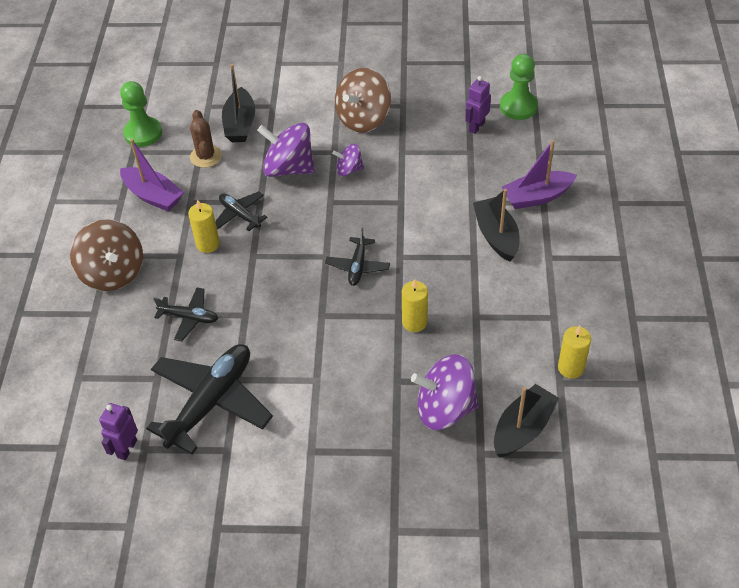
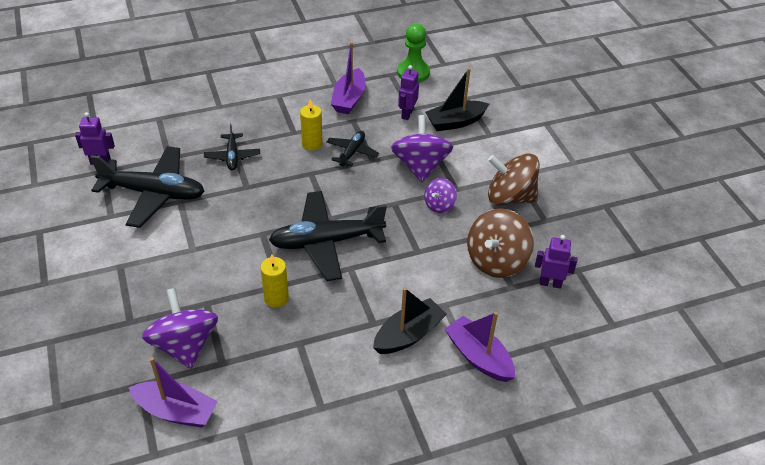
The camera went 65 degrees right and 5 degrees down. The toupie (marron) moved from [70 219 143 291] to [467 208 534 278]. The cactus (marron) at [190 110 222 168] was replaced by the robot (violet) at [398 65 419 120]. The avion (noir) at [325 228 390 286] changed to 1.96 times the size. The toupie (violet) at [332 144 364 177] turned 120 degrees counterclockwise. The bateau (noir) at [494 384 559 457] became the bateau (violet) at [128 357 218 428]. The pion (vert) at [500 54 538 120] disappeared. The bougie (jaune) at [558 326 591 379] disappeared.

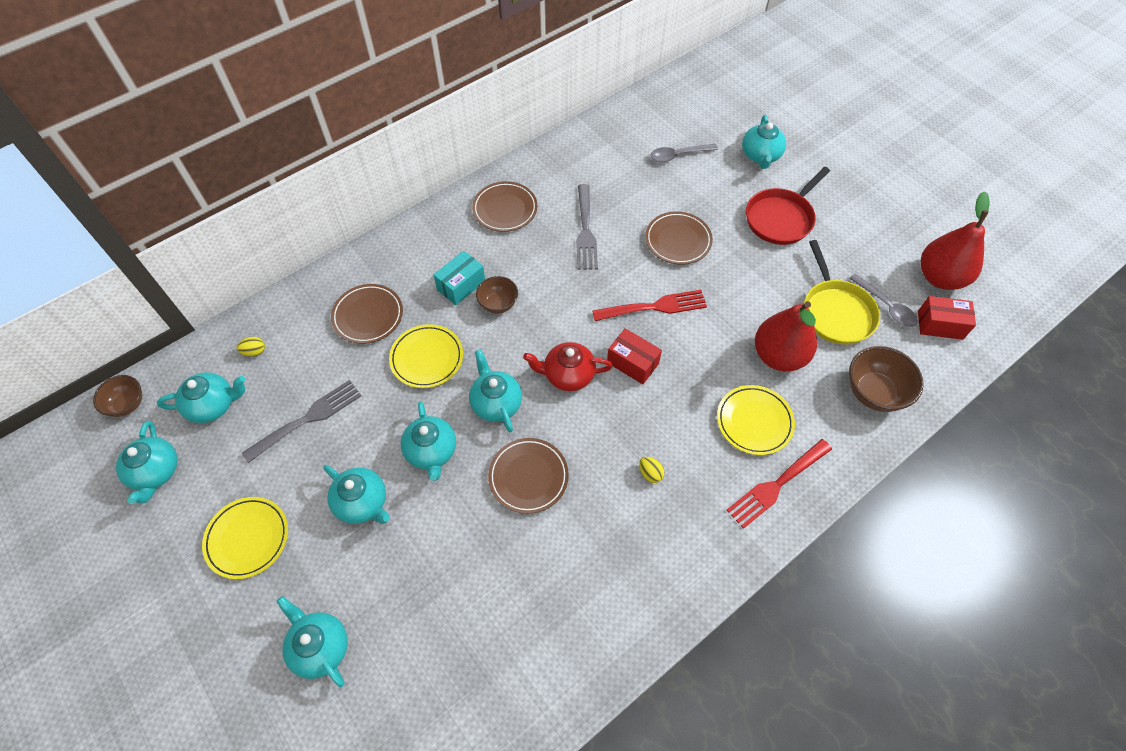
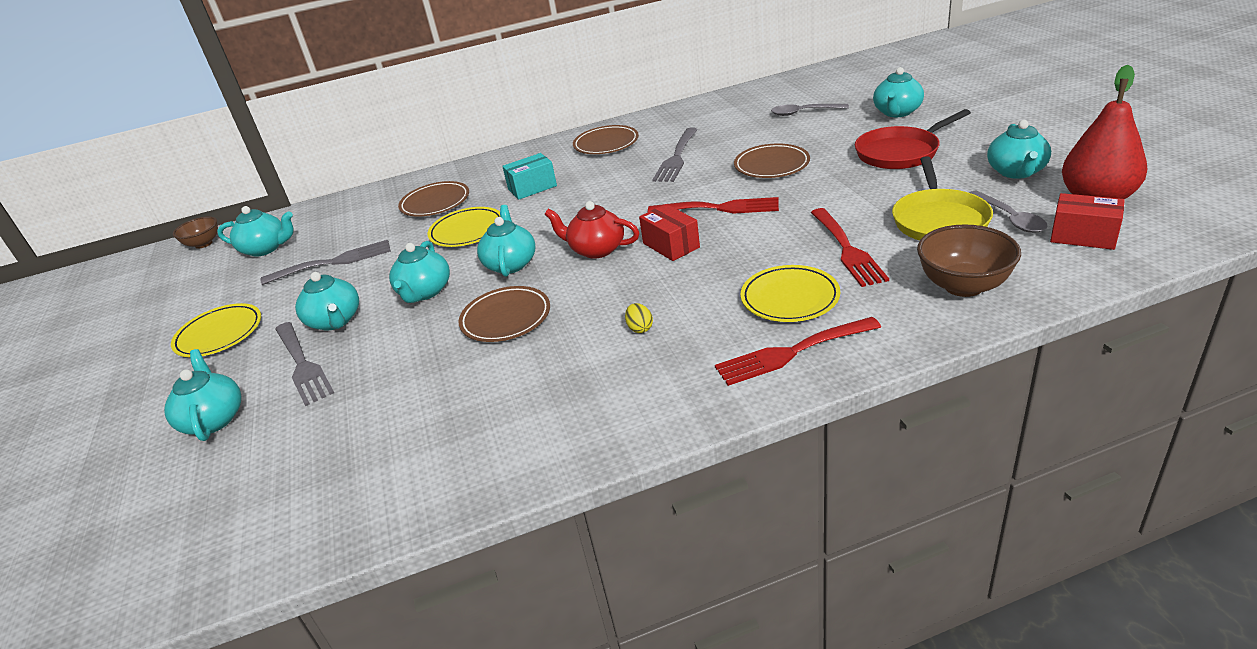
The camera went 25 degrees right and 25 degrees down. The théière (turquoise) moved from [116 421 178 504] to [987 120 1051 179]. The œuf (jaune) at [237 337 265 357] disappeared. The bol (marron) at [476 276 518 314] disappeared. The poire (rouge) at [755 301 817 372] was replaced by the fourchette (rouge) at [811 208 889 287]. The fourchette (gris) at [275 322 334 406] appeared.

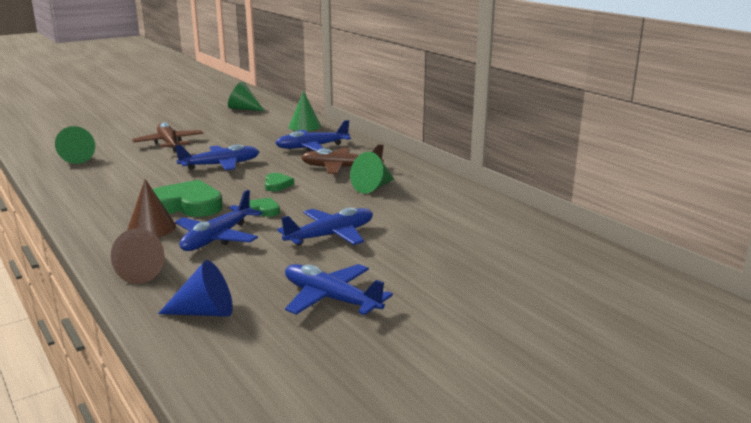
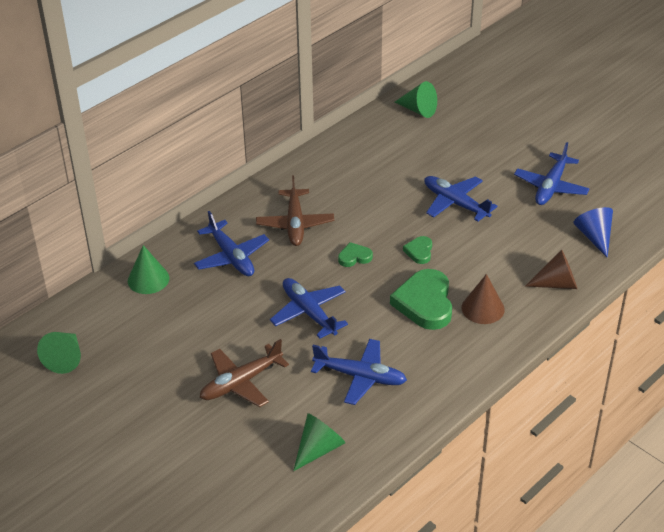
The camera went 100 degrees left and 20 degrees up. The avion (bleu) moved from [175 190 263 251] to [311 339 407 405]. The cône (vert) moved from [350 152 394 194] to [395 81 437 118].

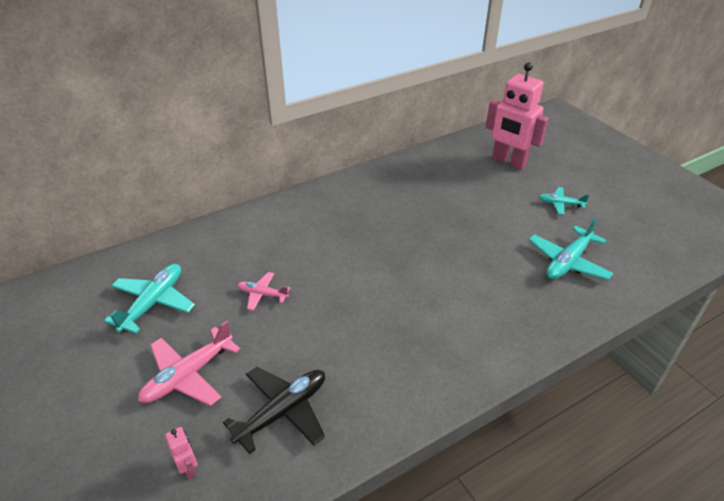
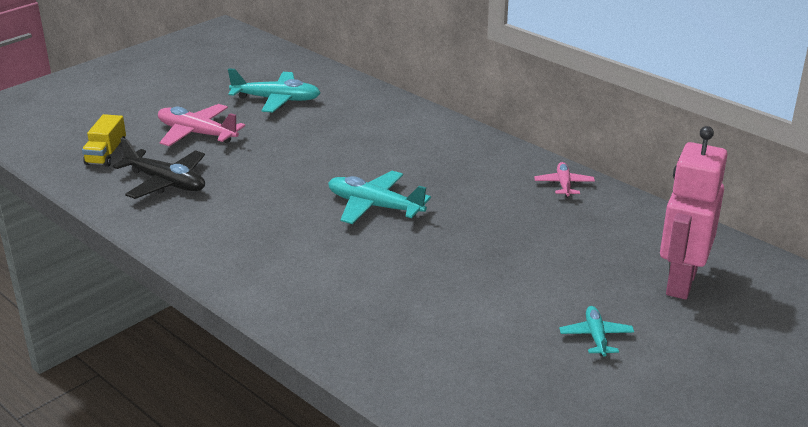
The camera went 75 degrees right and 10 degrees down. The robot (rose) at [165 427 198 480] was replaced by the camion (jaune) at [82 114 126 167]. The avion (rose) moved from [237 272 290 311] to [534 162 595 197]. The avion (turquoise) moved from [529 217 613 280] to [328 171 431 224].

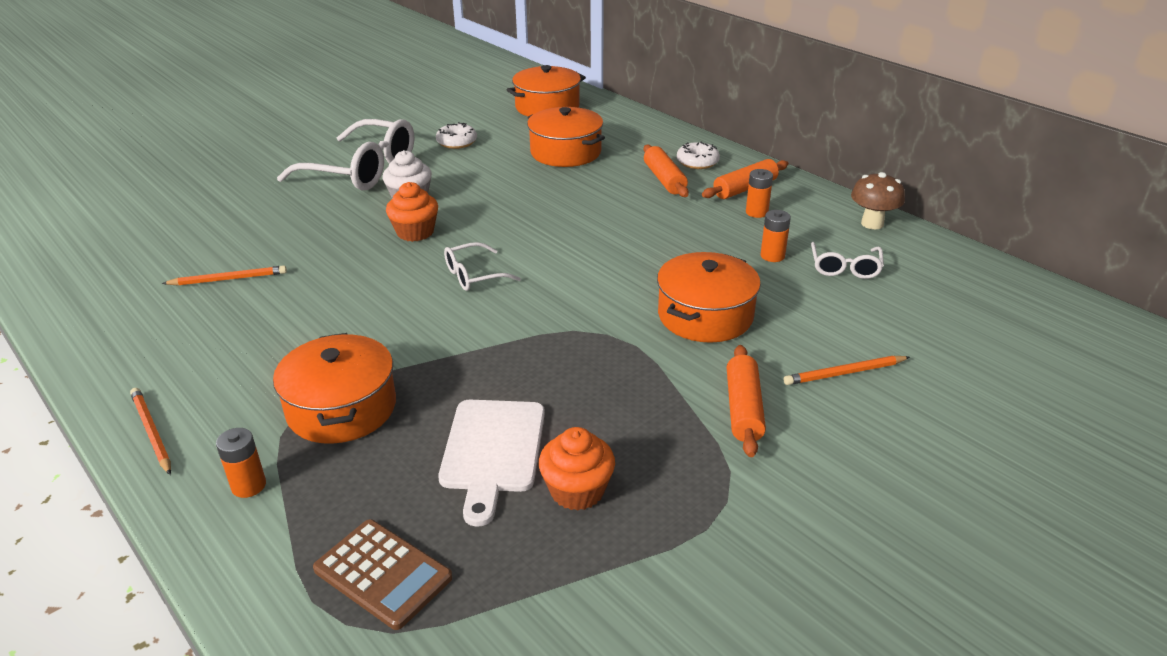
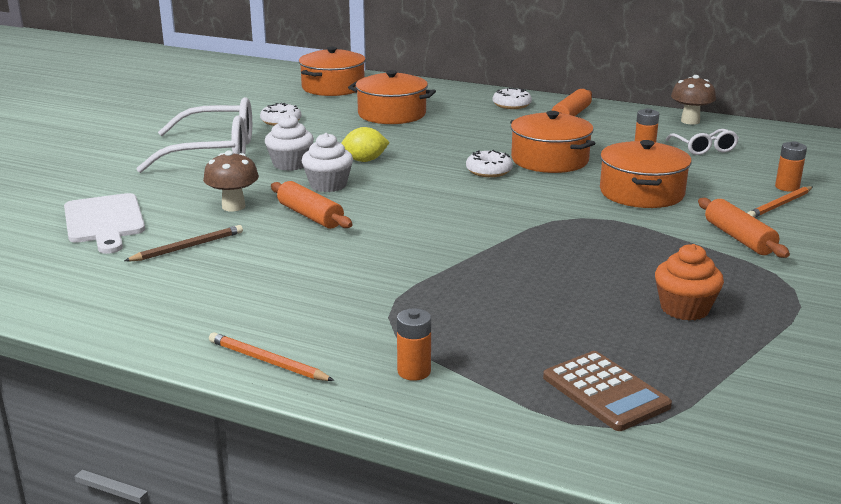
The camera went 25 degrees left and 10 degrees down. The crayon (orange) at [162 265 287 286] became the crayon (marron) at [124 225 243 261]. The marmite (orange) moved from [273 333 396 444] to [510 111 595 173]. The calculatrice (marron) at [313 519 452 630] turned 45 degrees clockwise. The muffin (orange) at [386 182 438 242] became the muffin (blanc) at [302 133 353 192]. The planche à découper (blanc) moved from [438 400 545 527] to [64 193 145 254]. The lunettes (blanc) at [444 242 521 291] disappeared. The rouleau à pâtisserie (orange) moved from [644 145 689 197] to [271 181 353 229]. The pile (orange) moved from [746 169 773 218] to [775 141 807 192]. The champignon (marron) at [203 151 259 211] appeared. The citron (jaune) at [341 127 390 162] appeared. The beignet (blanc) at [466 150 513 177] appeared.

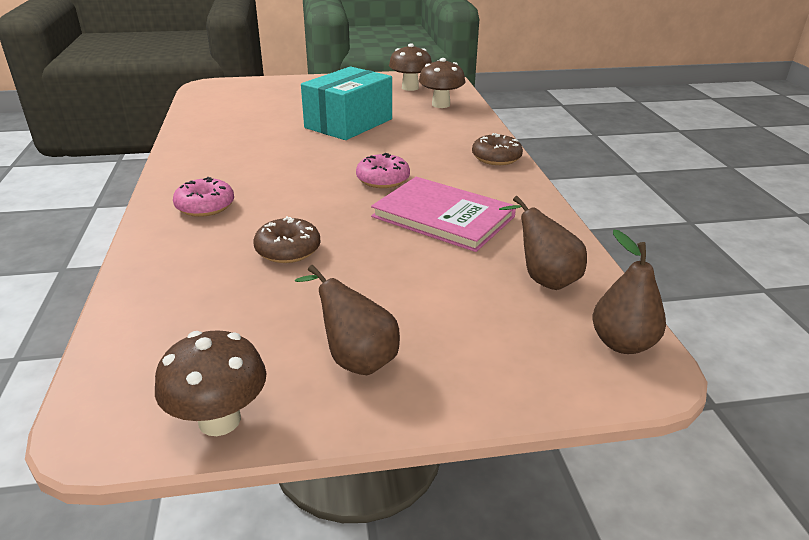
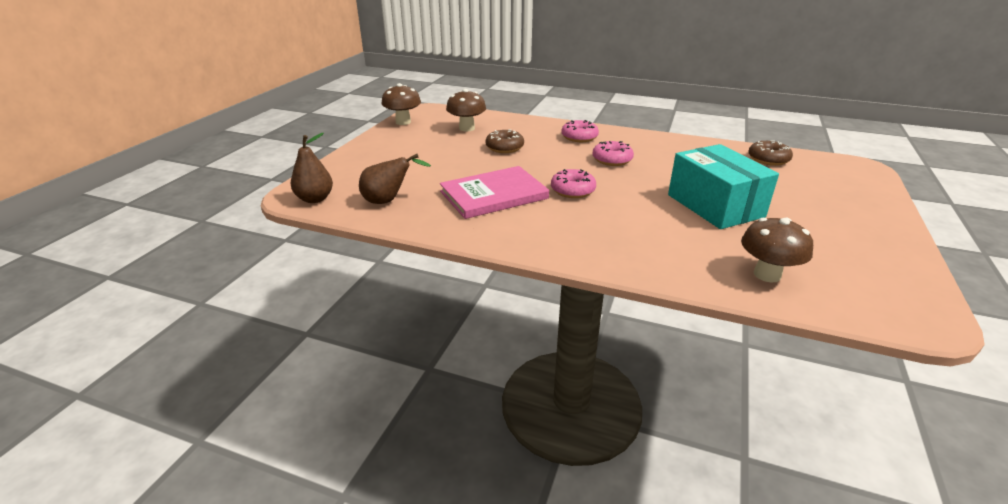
The camera went 120 degrees right and 0 degrees up. The poire (marron) at [295 265 400 375] disappeared. The champignon (marron) moved from [389 43 432 91] to [446 89 486 132]. The beignet (marron) moved from [472 133 523 165] to [748 140 793 166]. The beignet (rose) at [592 141 634 166] appeared.

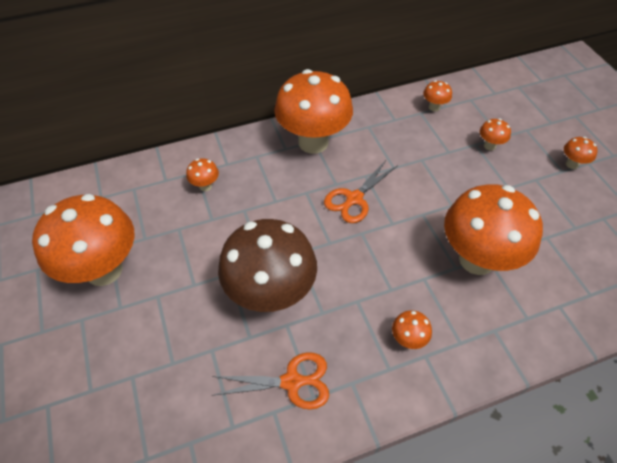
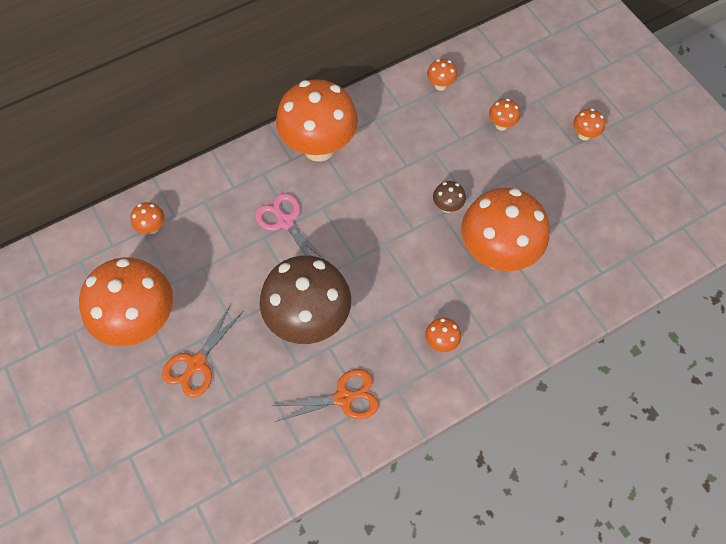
The camera went 10 degrees left and 10 degrees up. The champignon (orange) moved from [186 158 219 191] to [130 202 164 234]. The ciseaux (orange) moved from [324 160 398 223] to [162 304 243 397]. The ciseaux (rose) at [255 193 327 261] appeared. The champignon (marron) at [433 181 466 213] appeared.

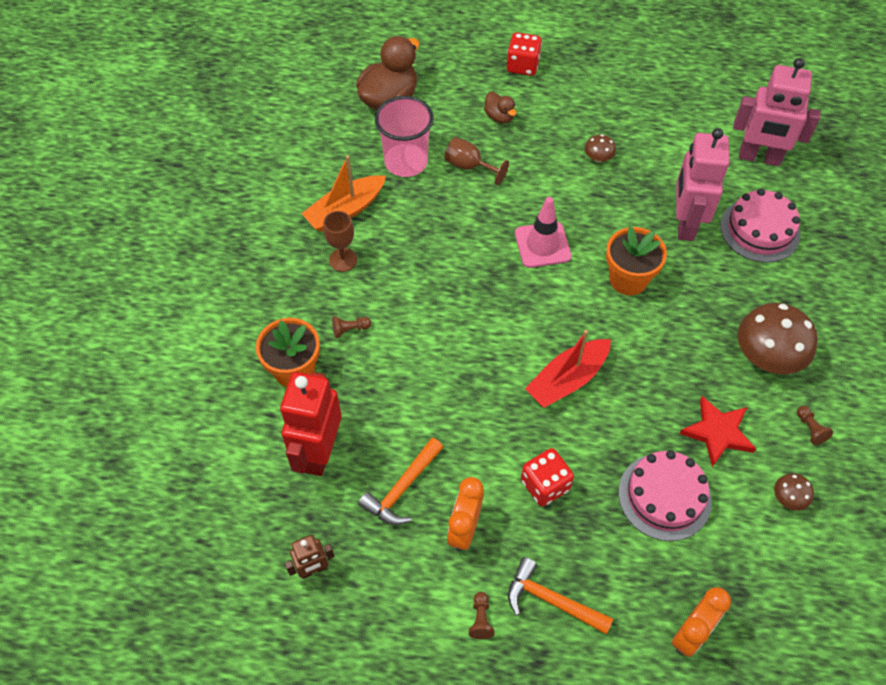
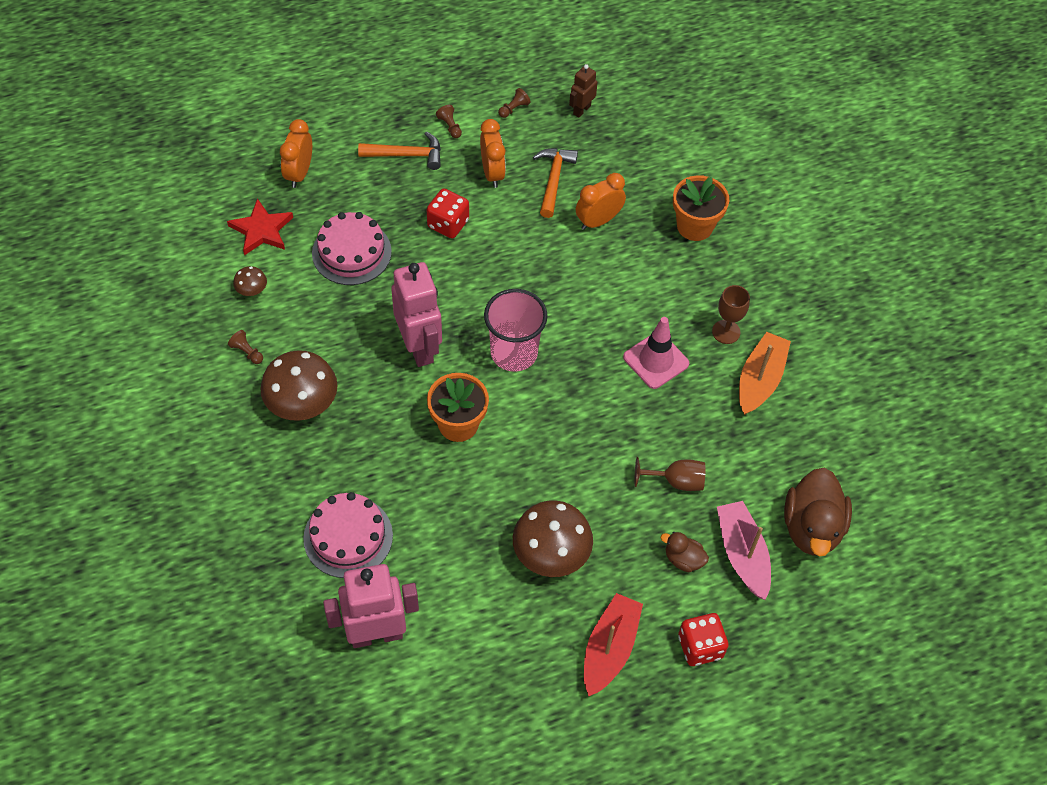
The camera went 150 degrees right and 0 degrees up. The robot (rouge) at [280 372 342 476] disappeared. The pion (marron) moved from [332 316 371 338] to [498 88 531 118]. The gobelet (rose) moved from [375 96 434 177] to [484 289 548 372]. The cône de chantier (rose) moved from [515 197 572 268] to [623 317 689 389]. The bateau (rouge) moved from [525 330 611 408] to [584 593 643 696]. The champignon (marron) at [585 134 616 162] changed to 2.16 times the size. The robot (rose) moved from [676 128 730 241] to [391 262 442 367]. The étoile (rouge) moved from [679 396 756 467] to [227 198 293 255]. The réveil (orange) at [576 173 626 230] appeared. The bateau (rose) at [717 501 771 600] appeared.

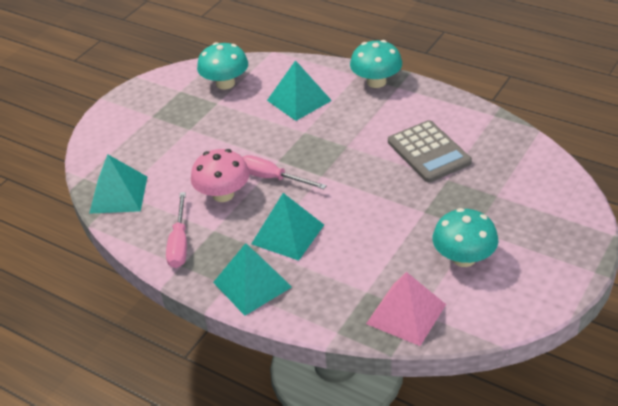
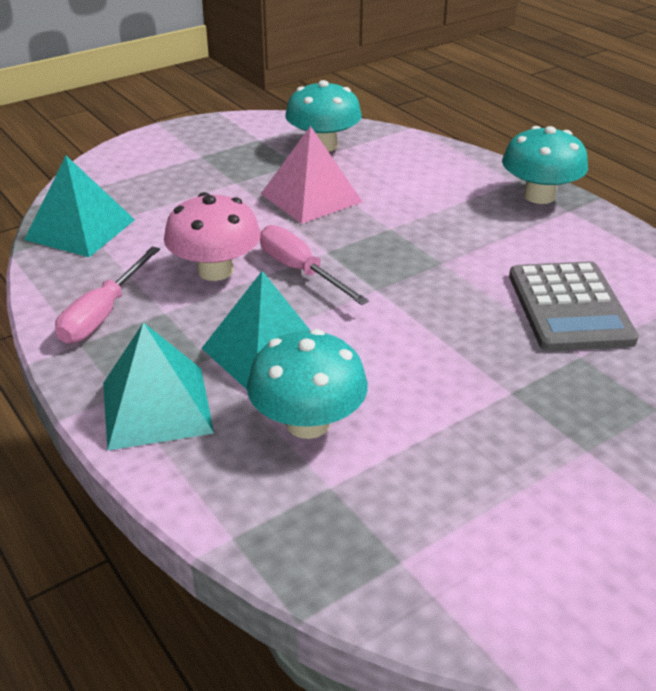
The camera went 20 degrees right and 5 degrees down. The pyramide (turquoise) at [267 60 332 121] disappeared. The pyramide (rose) moved from [366 272 446 346] to [261 126 363 224]. The champignon (turquoise) moved from [433 208 498 267] to [247 329 368 439].

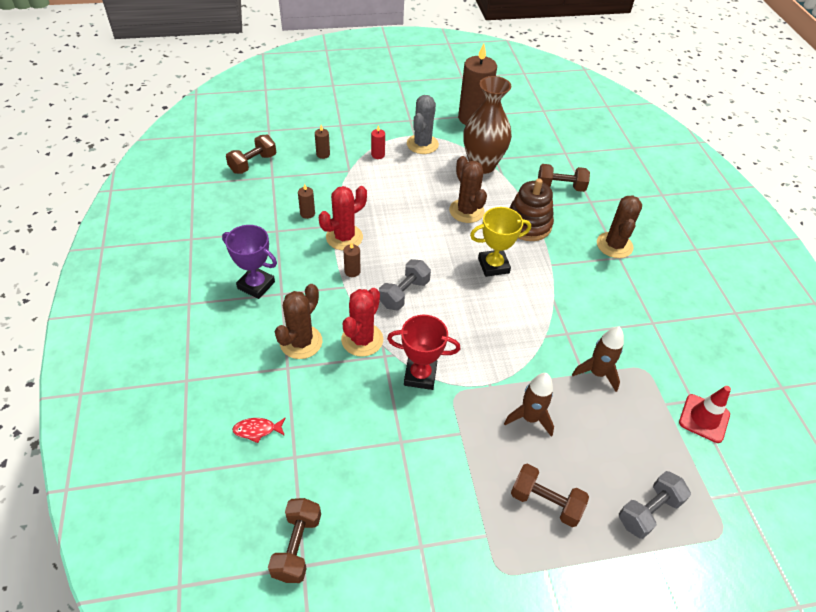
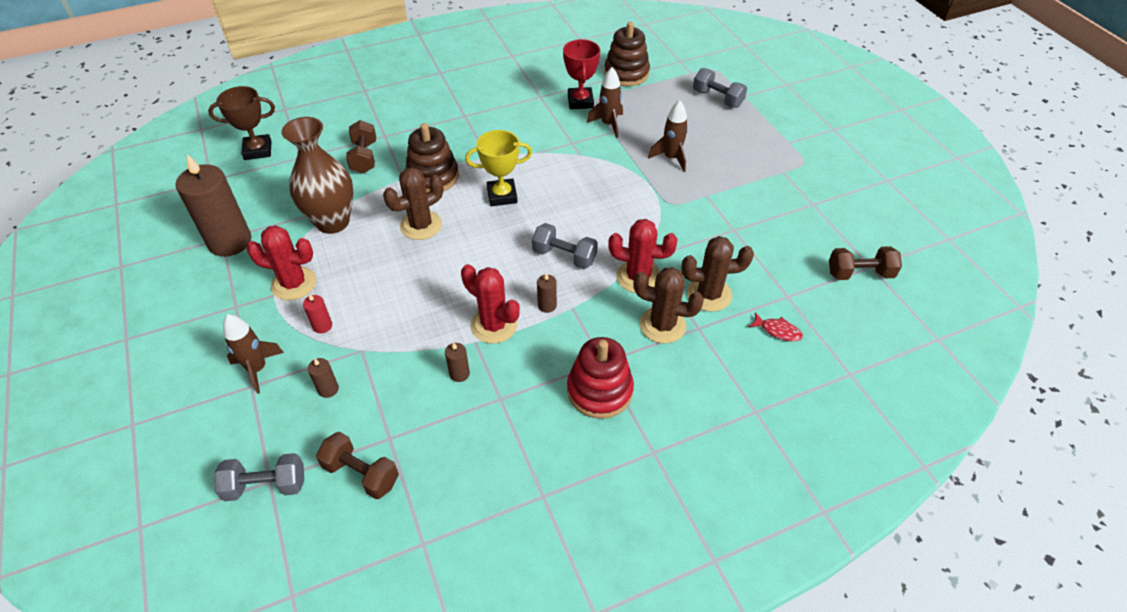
The camera went 100 degrees left and 0 degrees up. The trophée (violet) at [222 225 277 299] was replaced by the jouet à empiler (rouge) at [567 337 634 419]. The poisson (rouge) at [232 418 285 443] turned 45 degrees counterclockwise. The trophée (rouge) moved from [387 315 460 390] to [563 39 600 109]. The cactus (gris) at [407 95 439 154] became the cactus (rouge) at [246 225 316 300]. The trophée (jaune) at [470 207 531 277] turned 75 degrees counterclockwise. The haltère (marron) at [511 464 589 527] disappeared. The cactus (marron) moved from [597 195 642 258] to [681 236 754 312]. The cône de chantier (rouge) at [679 386 731 443] was replaced by the jouet à empiler (marron) at [604 22 650 87]. The trophée (marron) at [208 86 275 160] appeared. The haltère (gris) at [214 453 304 501] appeared. The fusée (marron) at [223 314 284 394] appeared.

